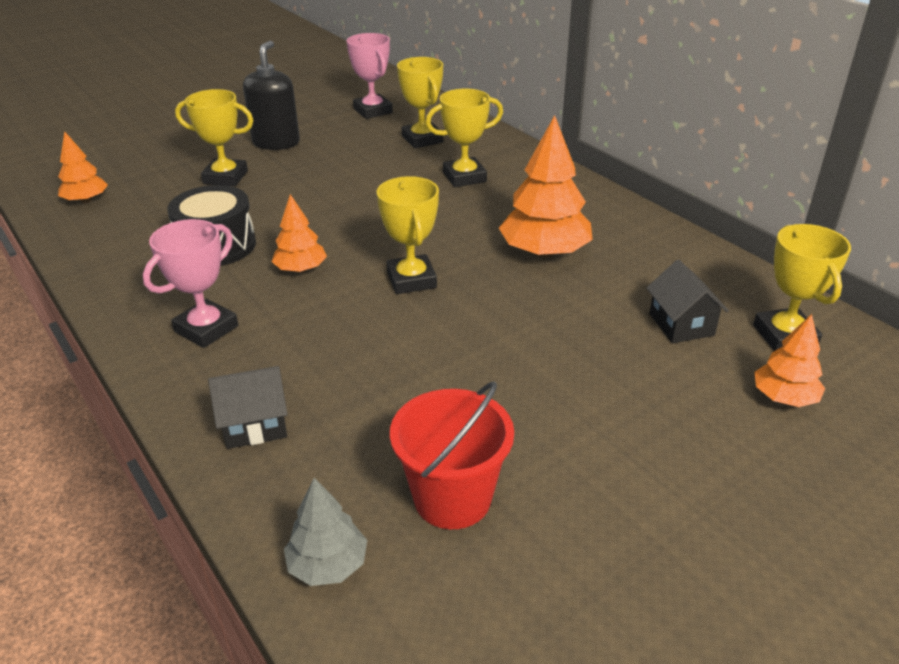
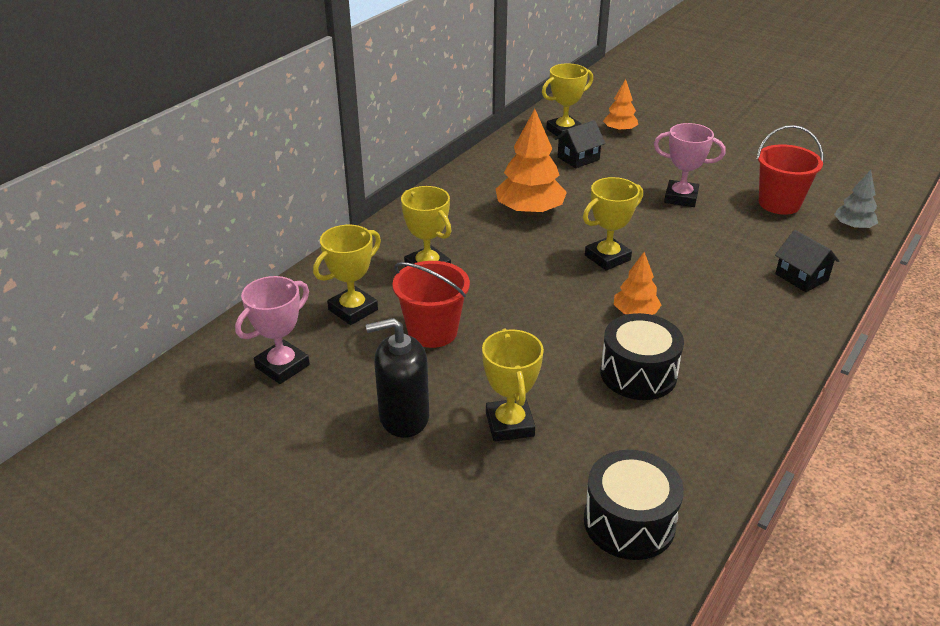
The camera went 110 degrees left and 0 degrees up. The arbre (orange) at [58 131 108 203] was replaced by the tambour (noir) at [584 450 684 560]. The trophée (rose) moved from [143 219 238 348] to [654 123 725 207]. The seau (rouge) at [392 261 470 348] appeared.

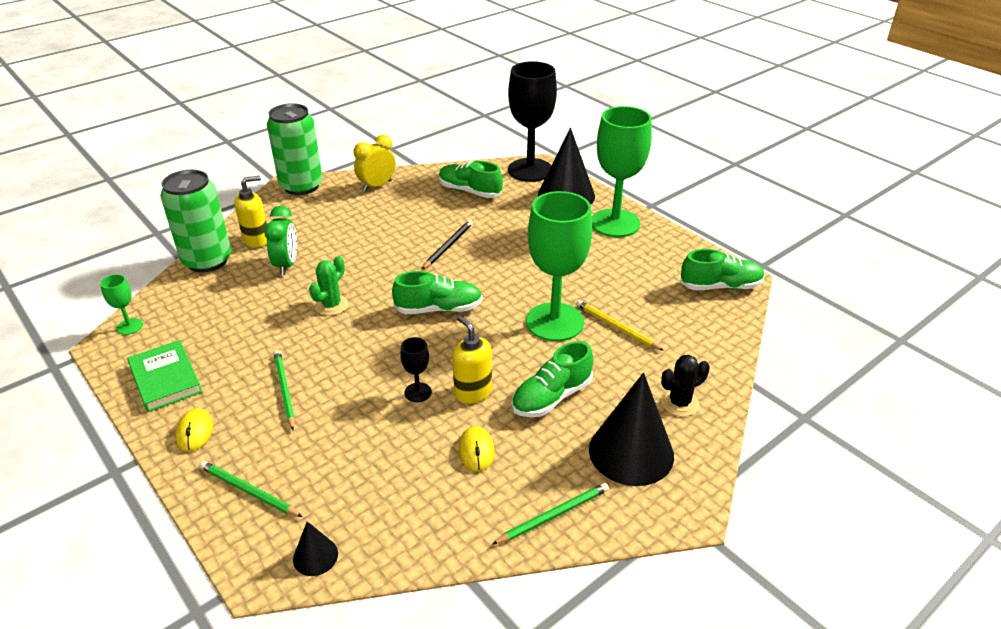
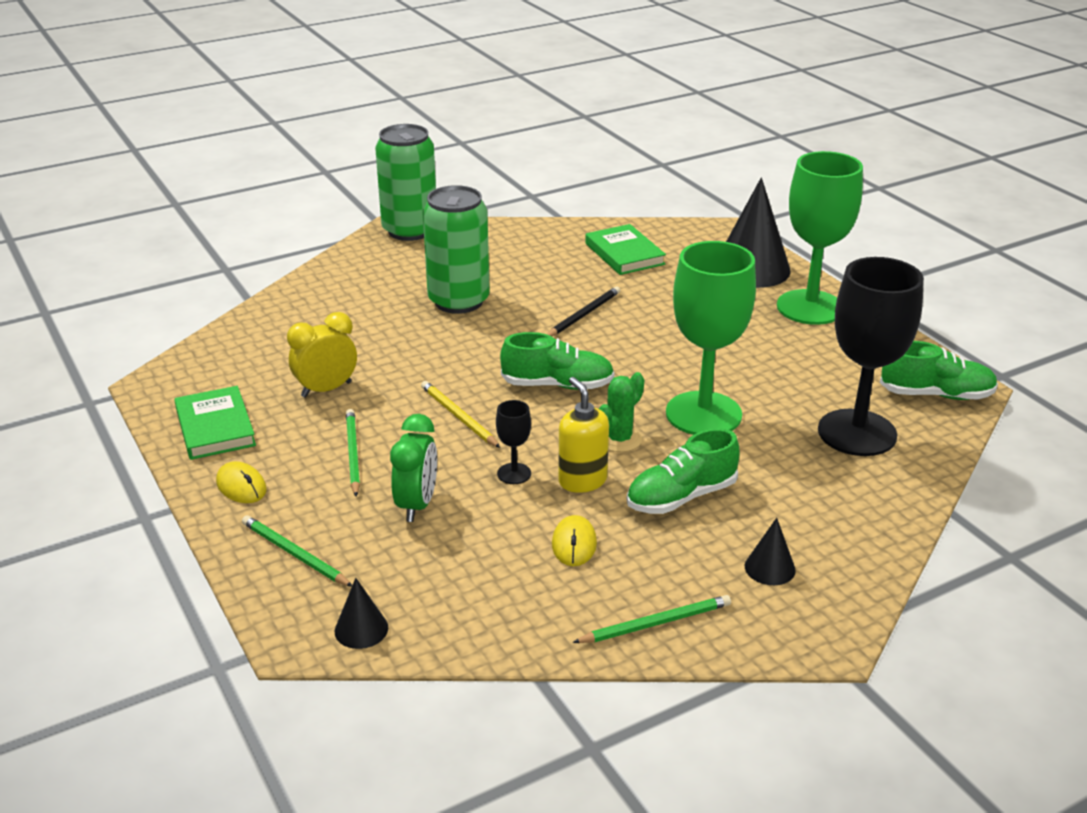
The camera went 10 degrees right and 5 degrees down. The verre à pied (vert) at [100 274 143 335] disappeared. The canette (vert) moved from [161 170 231 272] to [423 185 490 314]. The souris (jaune) at [175 408 213 452] turned 45 degrees counterclockwise. The distributeur de savon (jaune) at [234 176 267 248] disappeared. The réveil (vert) moved from [264 206 297 275] to [390 414 437 522]. The cactus (vert) moved from [309 256 348 316] to [599 372 644 452]. The réveil (jaune) moved from [354 135 396 192] to [287 312 357 398]. The chaussure (vert) at [439 161 503 198] was replaced by the livre (vert) at [585 224 666 275]. The verre à pied (noir) moved from [508 61 557 182] to [818 257 924 456]. The crayon (jaune) moved from [576 300 664 351] to [421 381 500 448]. The cône (noir) at [589 373 674 486] changed to 0.47 times the size. The cactus (noir) at [661 355 710 417] disappeared.

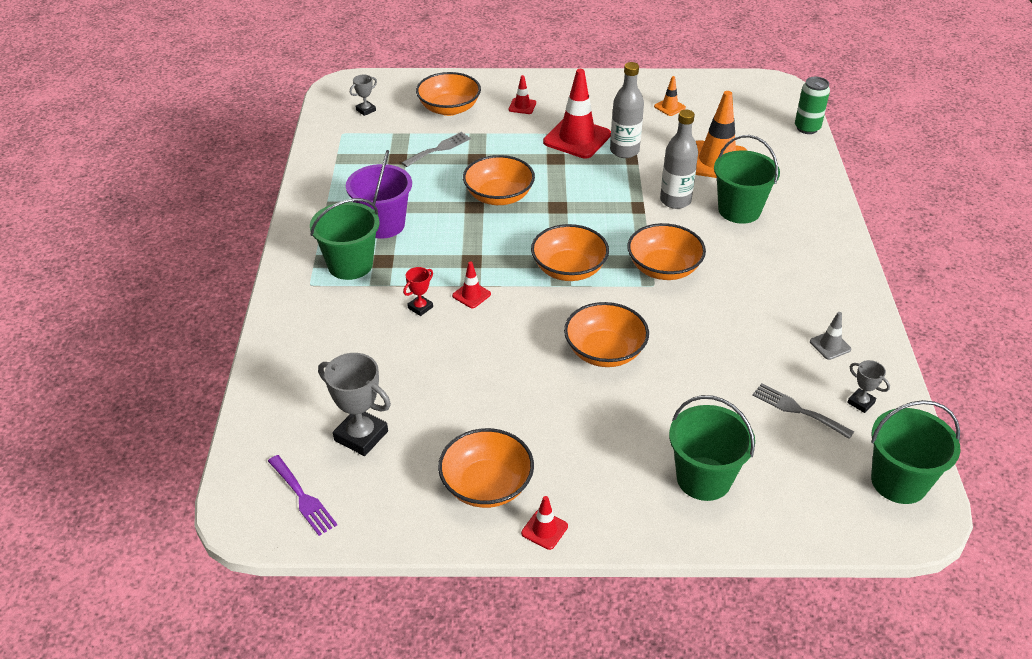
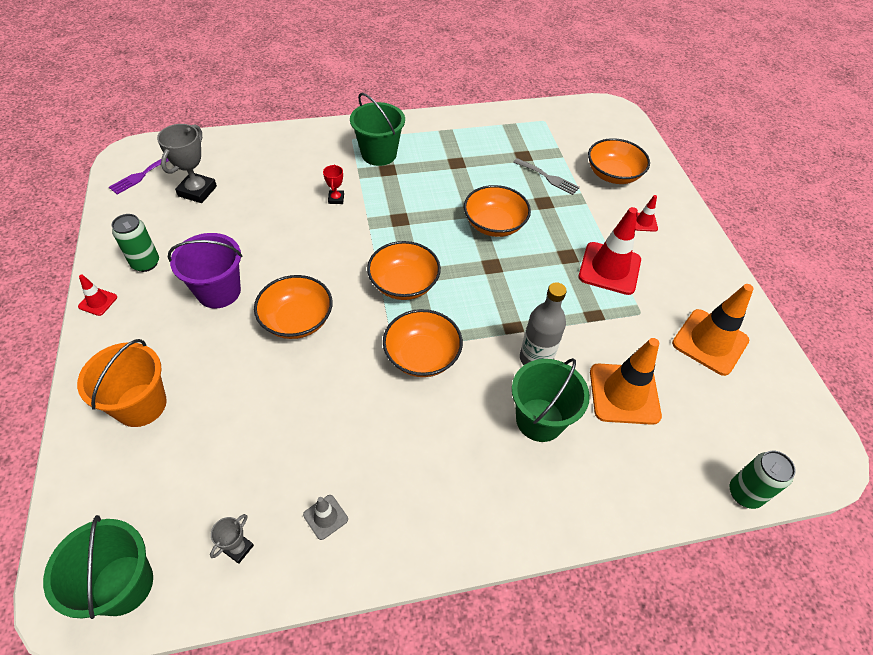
The camera went 75 degrees right and 10 degrees up. The seau (violet) moved from [346 150 412 239] to [168 233 242 308]. The trophée (gris) at [350 74 377 116] disappeared. The trophée (rouge) at [403 267 433 316] turned 60 degrees clockwise. The bol (orange) at [438 428 534 508] was replaced by the canette (vert) at [112 214 159 272]. The cône de chantier (rouge) at [452 262 491 308] disappeared. The bouteille (gris) at [610 62 644 158] disappeared. The cône de chantier (orange) at [654 76 686 116] changed to 2.15 times the size. The seau (vert) at [669 395 755 501] became the seau (orange) at [77 339 167 427]. The fourchette (gris) at [752 383 854 439] disappeared.

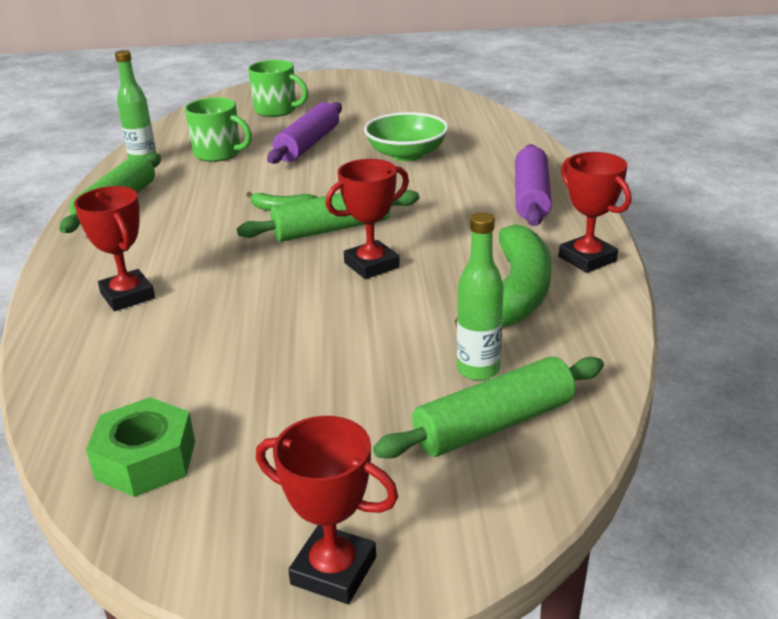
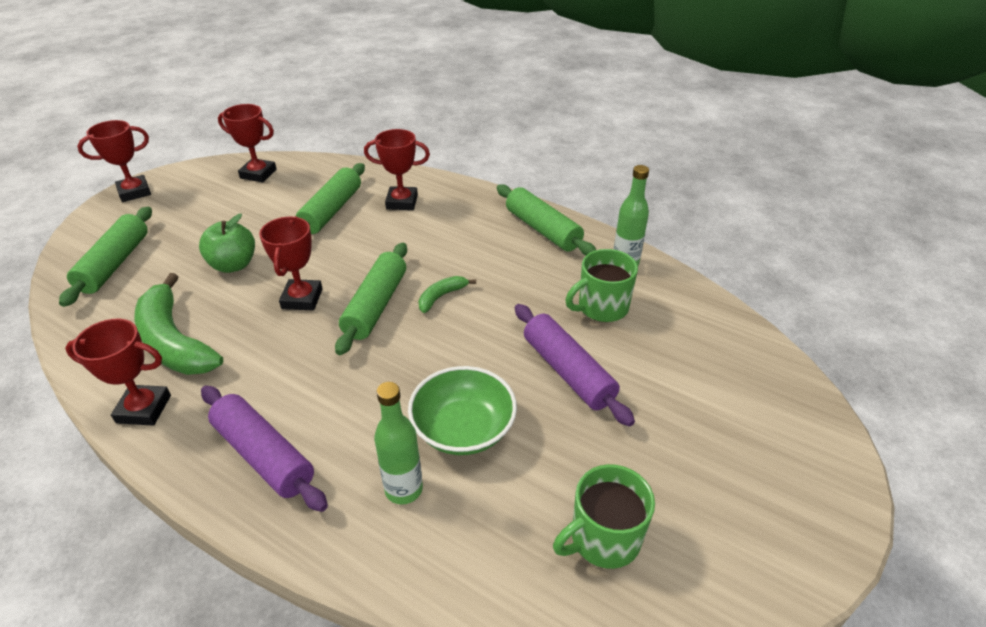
The camera went 125 degrees right and 10 degrees up. The écrou (vert) at [86 397 195 497] was replaced by the trophée (rouge) at [218 104 277 182]. The tasse (vert) moved from [248 60 308 117] to [553 464 655 569]. The bouteille (vert) moved from [457 212 504 380] to [374 382 423 504]. The pomme (vert) at [199 214 255 273] appeared. The rouleau à pâtisserie (vert) at [296 163 365 234] appeared.

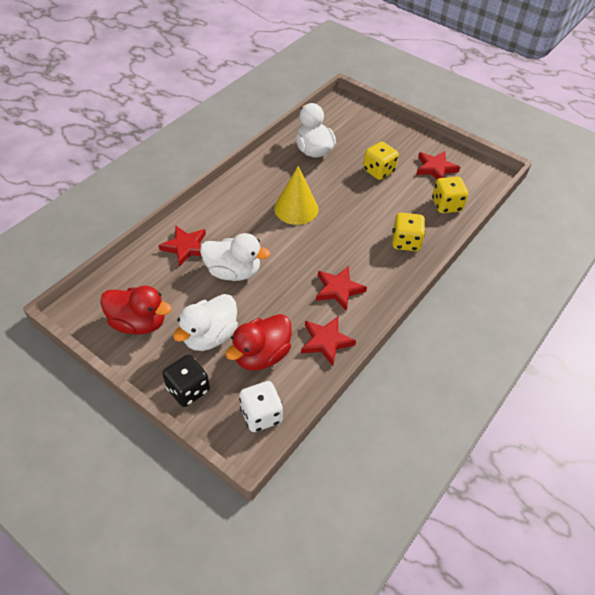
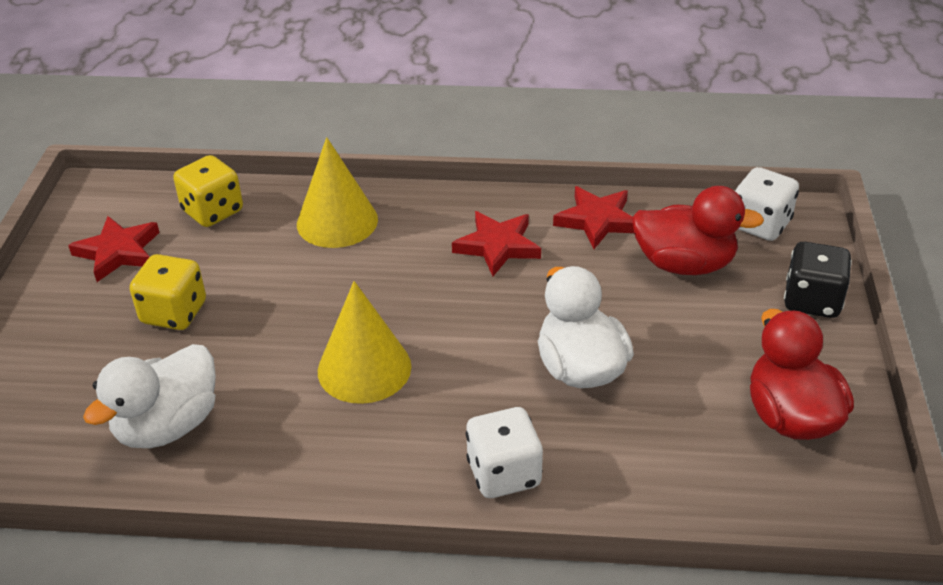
The camera went 120 degrees left and 10 degrees down. The étoile (rouge) at [158 225 206 267] disappeared. The canard (blanc) at [173 294 238 351] disappeared. The dé (jaune) at [392 213 425 251] was replaced by the cône (jaune) at [297 137 378 248]. The dé (blanc) at [466 407 543 498] appeared.

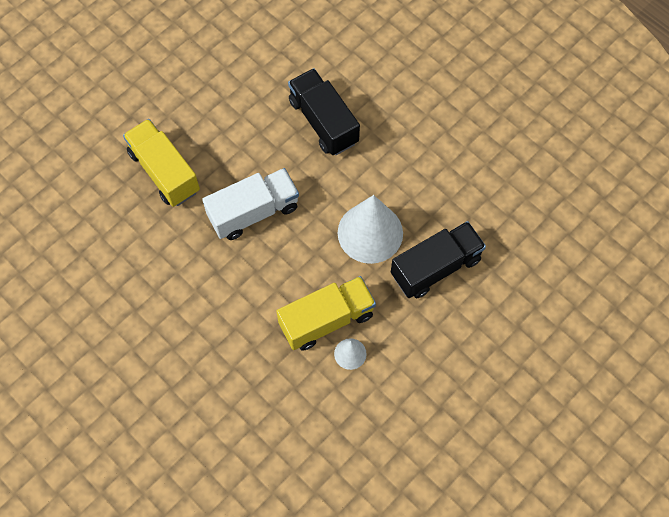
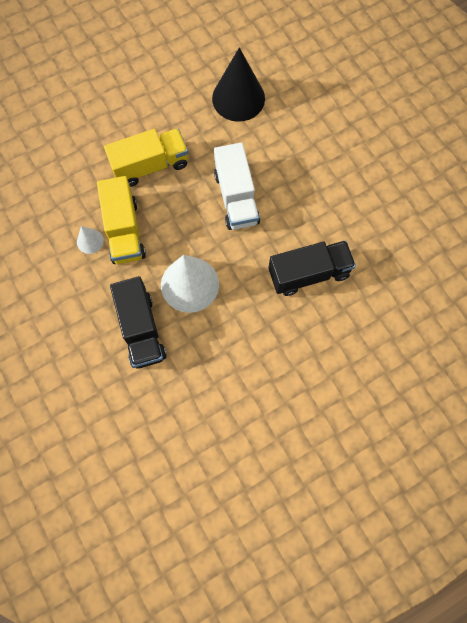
The camera went 105 degrees right and 5 degrees up. The camion (jaune) moved from [123 119 200 207] to [104 128 188 187]. The cône (noir) at [212 47 265 122] appeared.

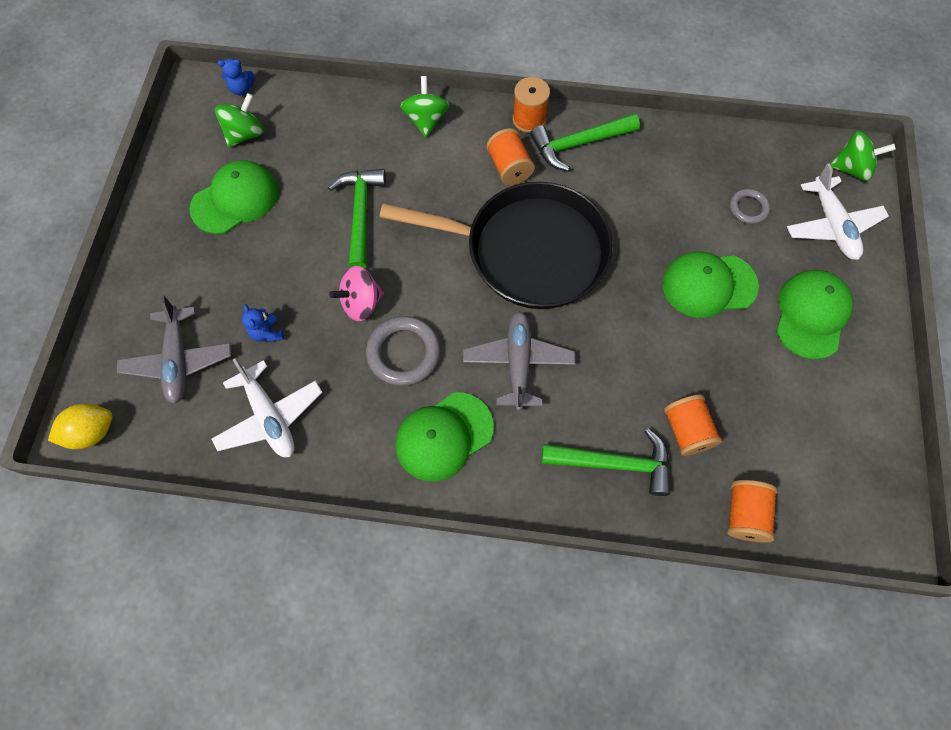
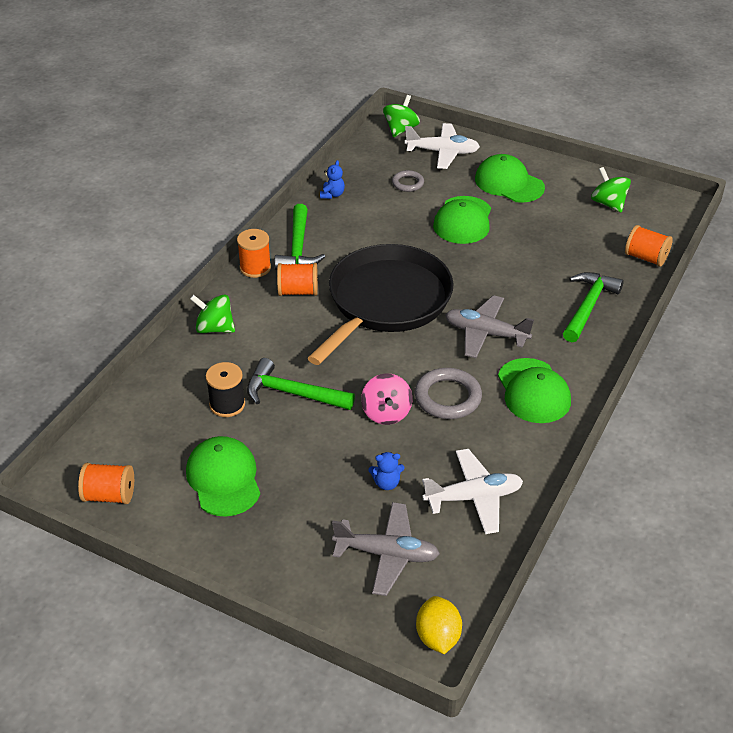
The camera went 70 degrees left and 25 degrees down. The toupie (vert) moved from [215 93 264 147] to [591 167 631 213]. The ours en peluche (bleu) moved from [218 58 255 95] to [320 160 345 199]. The bobine (orange) moved from [664 395 722 456] to [78 463 134 504]. The bobine (noir) at [206 362 245 417] appeared.

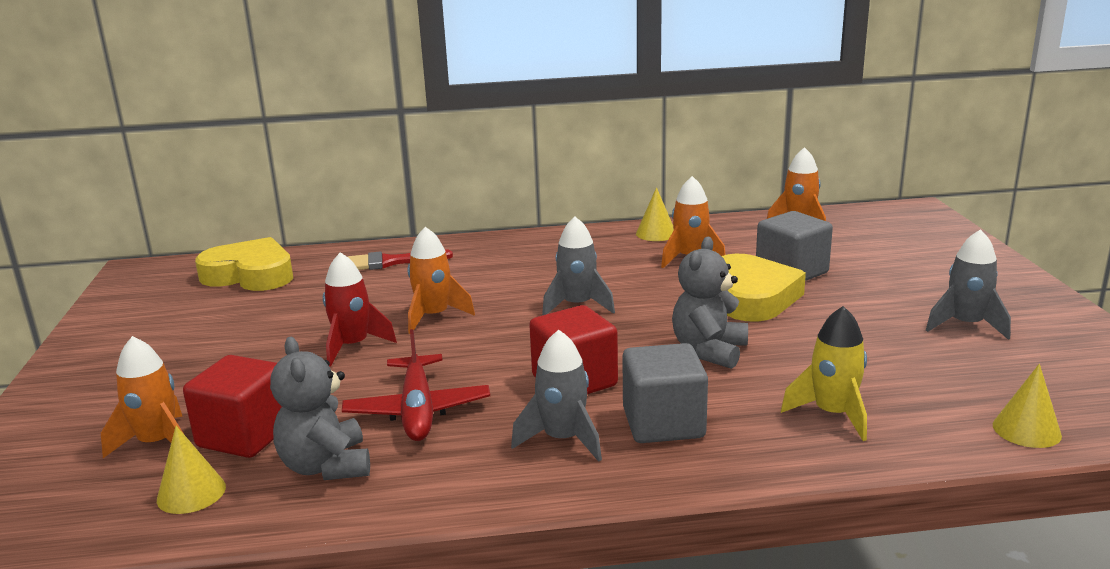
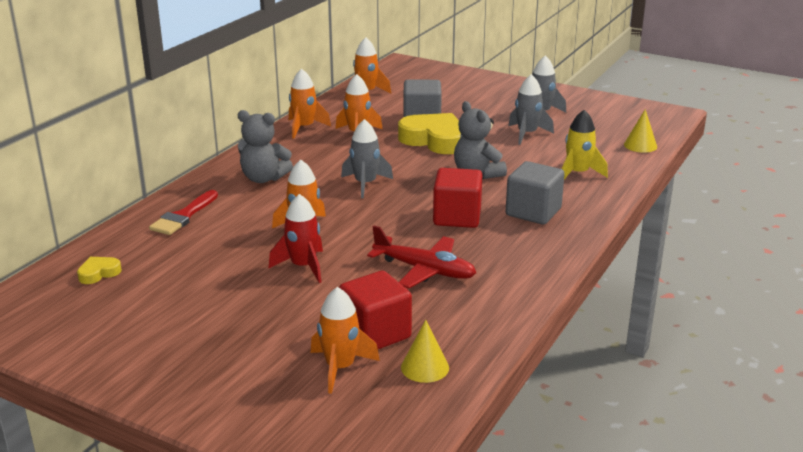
The camera went 55 degrees left and 5 degrees up. The cœur (jaune) at [195 237 293 291] changed to 0.45 times the size. The ours en peluche (gris) moved from [270 337 370 480] to [238 110 293 183]. The fusée (gris) moved from [511 330 602 462] to [508 74 554 145]. The cône (jaune) at [636 187 674 241] was replaced by the fusée (orange) at [289 69 331 138].

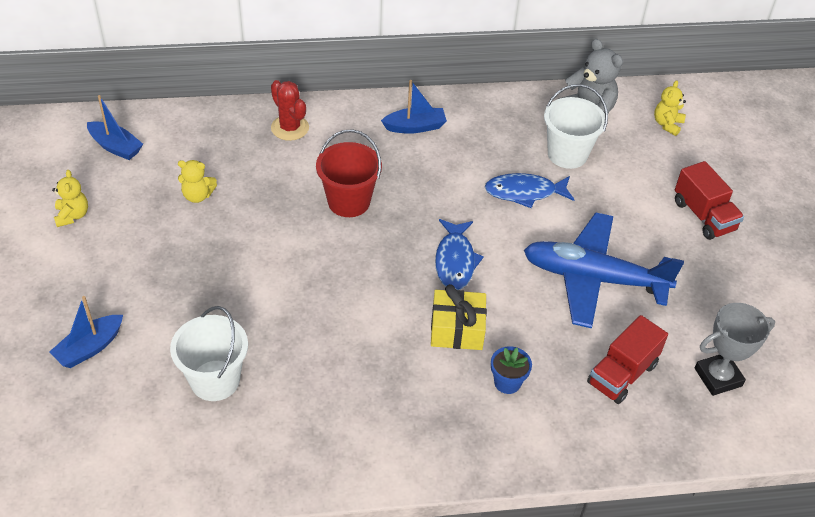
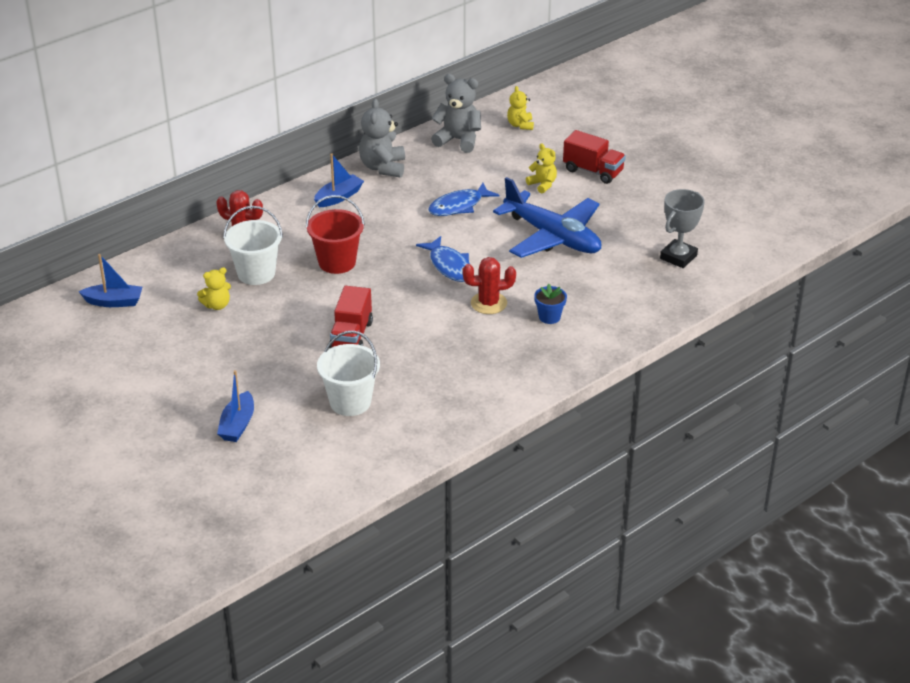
The camera went 30 degrees left and 10 degrees down. The ours en peluche (jaune) moved from [52 170 88 227] to [526 143 557 193]. The cadeau (jaune) at [431 284 487 350] was replaced by the cactus (rouge) at [463 257 516 314]. The avion (bleu) at [524 213 684 328] turned 120 degrees counterclockwise. The seau (blanc) moved from [544 84 608 169] to [223 206 283 285]. The camion (rouge) moved from [587 315 668 404] to [329 286 373 348]. The ours en peluche (gris) at [359 99 405 178] appeared.

